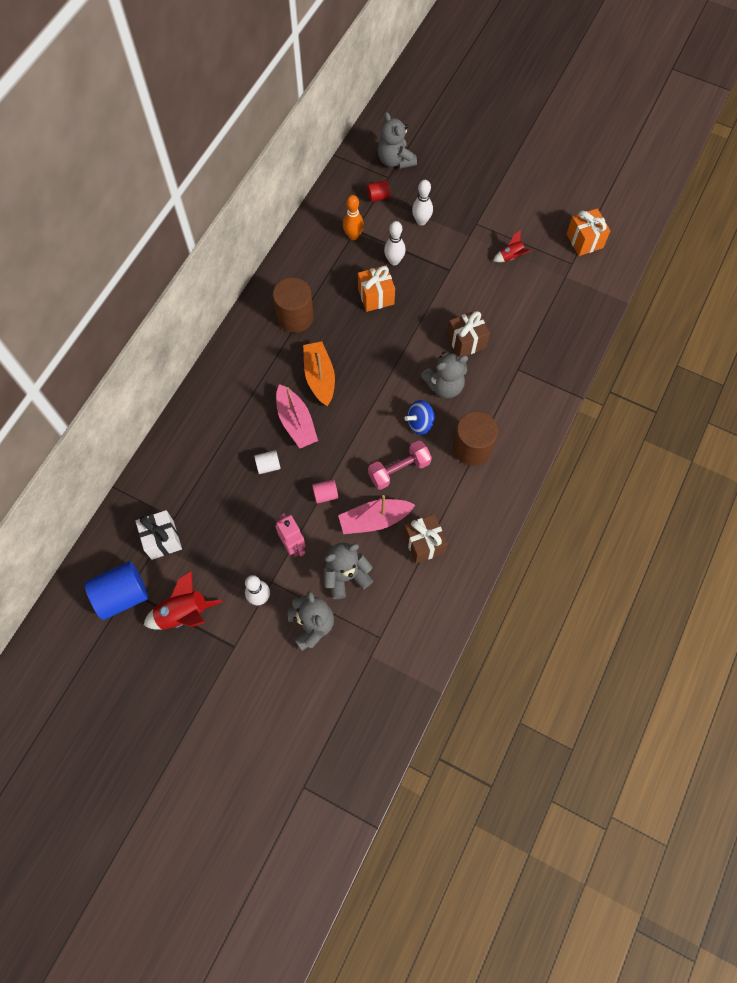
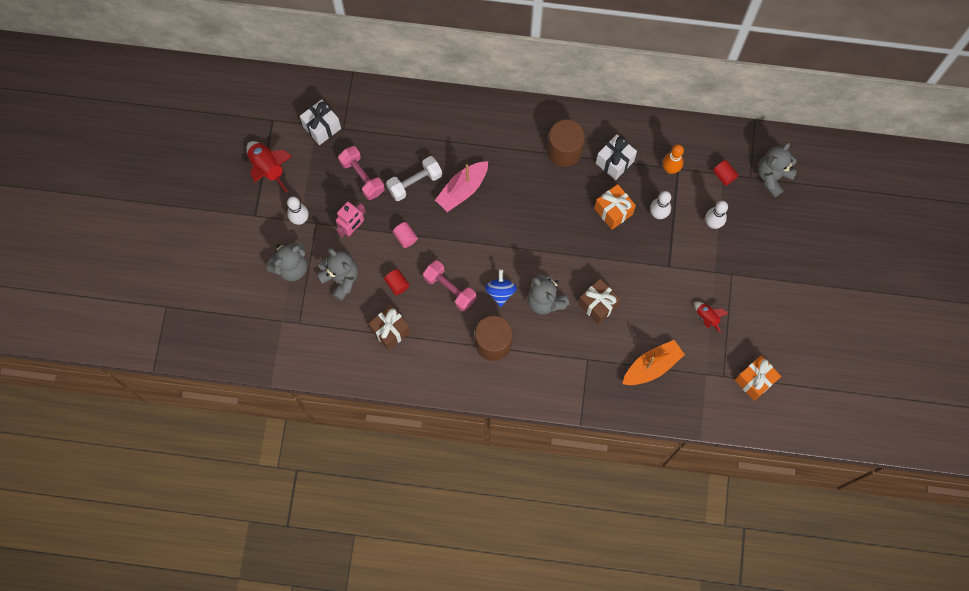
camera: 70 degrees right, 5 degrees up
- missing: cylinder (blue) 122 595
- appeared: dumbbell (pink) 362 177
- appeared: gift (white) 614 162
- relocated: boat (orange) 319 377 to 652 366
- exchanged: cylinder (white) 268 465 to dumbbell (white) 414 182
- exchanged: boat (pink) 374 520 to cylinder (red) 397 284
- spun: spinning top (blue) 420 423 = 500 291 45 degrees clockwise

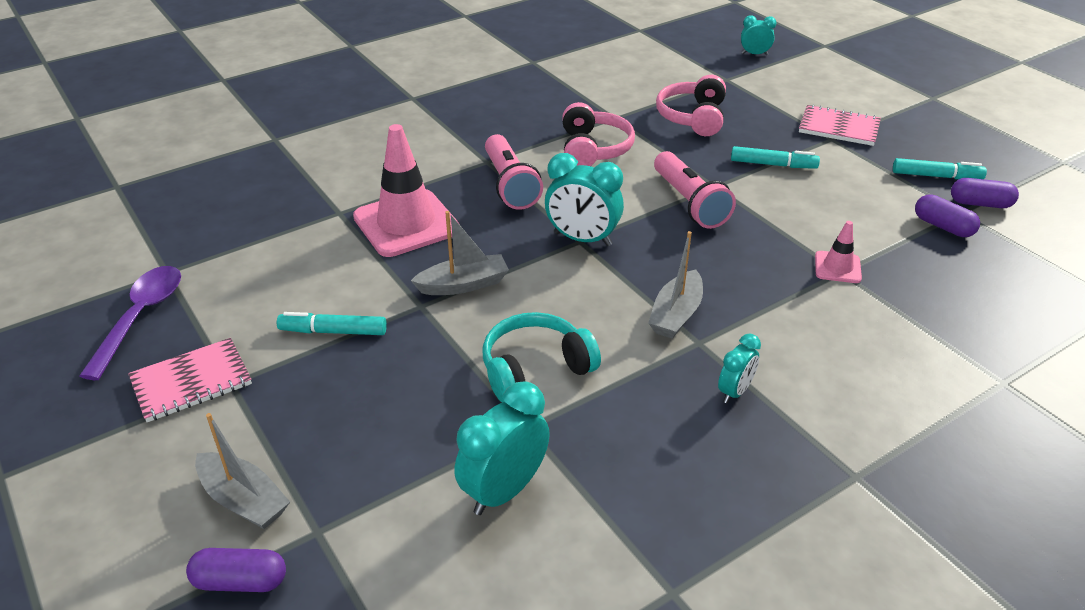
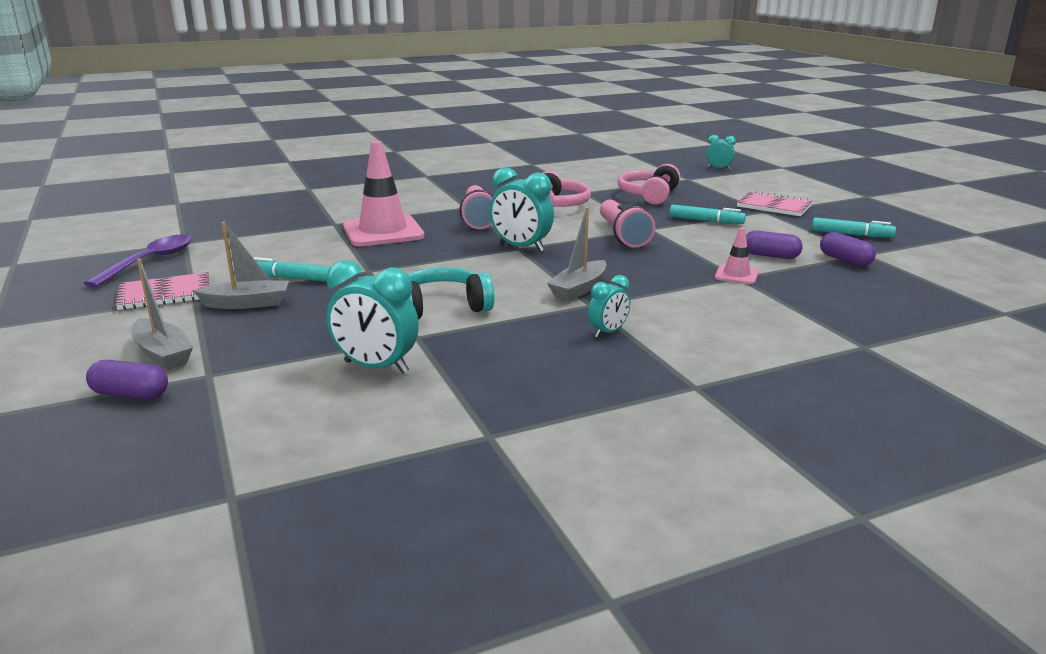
camera: 10 degrees right, 15 degrees down
- relocated: boat (grey) 463 285 to 247 303
- relocated: capsule (purple) 980 204 to 770 256
- spun: clock (turquoise) 504 490 = 376 367 120 degrees counterclockwise

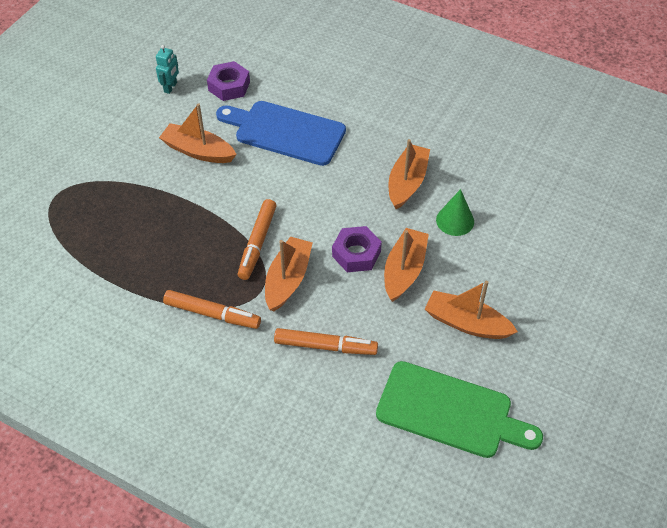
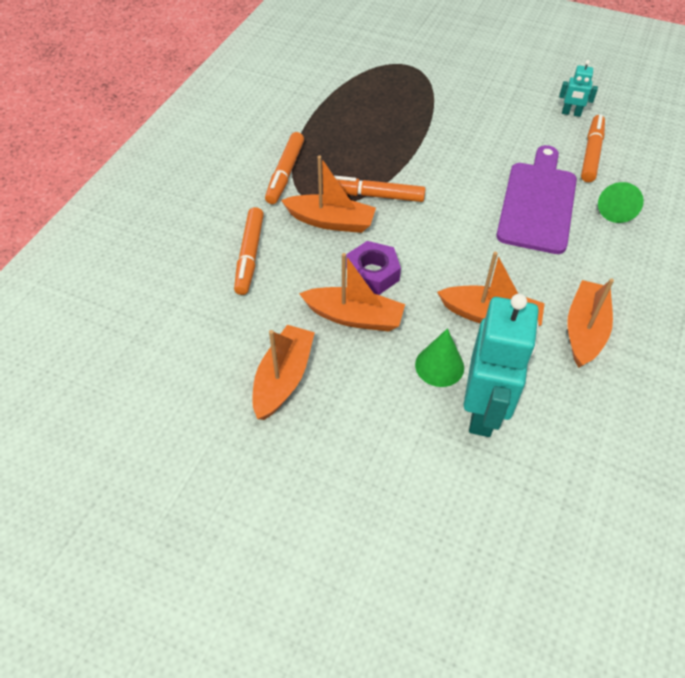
camera: 85 degrees right, 0 degrees up
- missing: cutting board (green) 450 411
- appeared: robot (turquoise) 484 411
- appeared: cone (green) 615 208
- relocated: boat (orange) 198 151 to 584 330
- exchanged: nut (purple) 229 86 to marker (orange) 591 153
- colour: cutting board (blue) 285 132 to cutting board (purple) 537 203

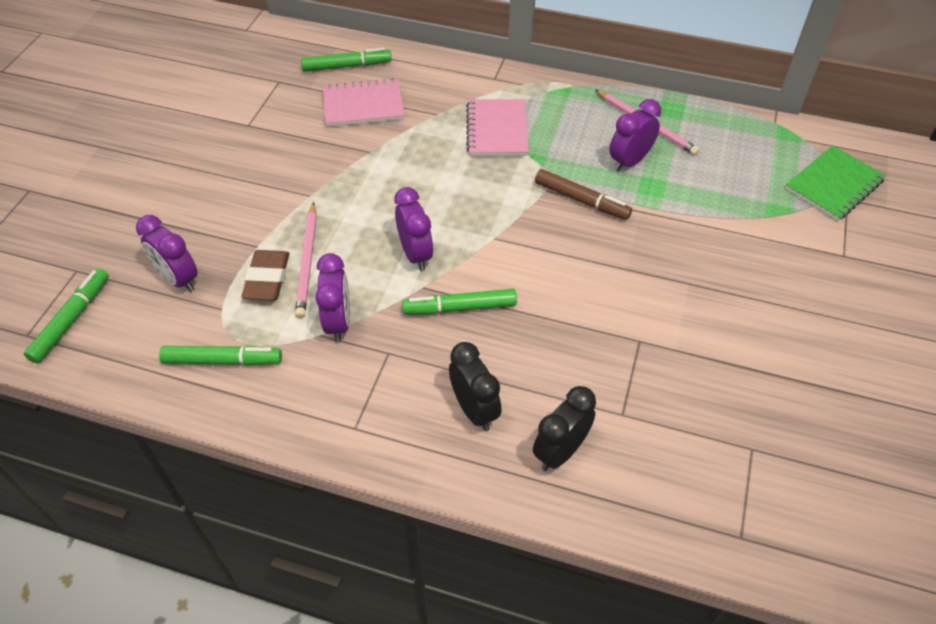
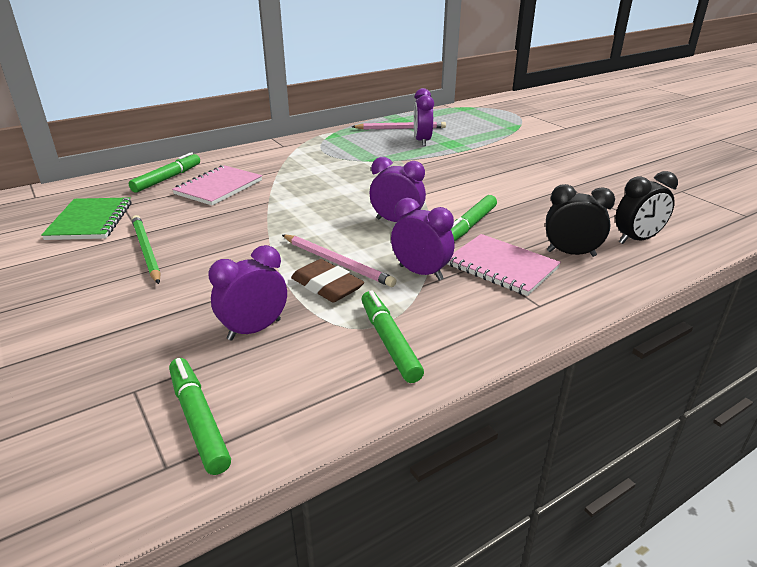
camera: 50 degrees left, 20 degrees down
- missing: marker (brown) 581 200
- appeared: pencil (green) 146 250
- relocated: notebook (pink) 497 130 to 501 267
- relocated: notebook (green) 834 185 to 90 221
- spun: clock (purple) 178 279 = 254 330 150 degrees clockwise
- spun: marker (green) 223 361 = 389 341 60 degrees counterclockwise
- spun: clock (black) 560 451 = 637 239 105 degrees counterclockwise

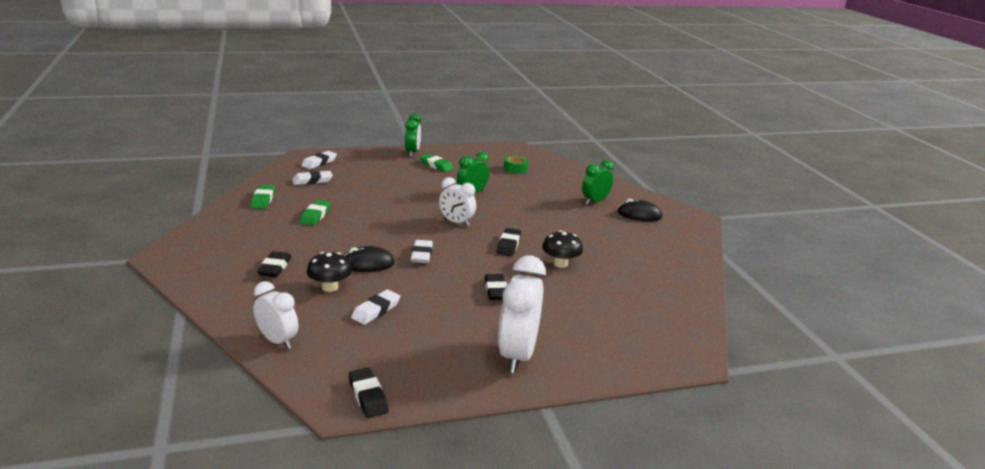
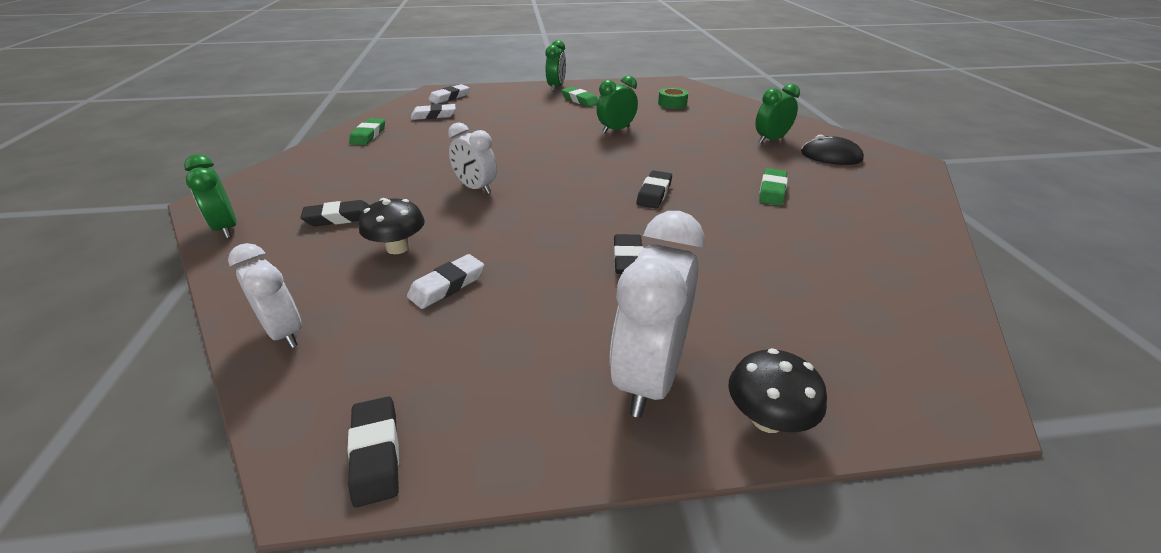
camera: 10 degrees right, 10 degrees up
- missing: mouse (black) 367 263
- missing: eraser (white) 421 255
- appeared: clock (green) 226 228
- relocated: eraser (green) 315 216 to 772 191
- relocated: clock (white) 456 222 to 476 188
- relocated: mushroom (black) 560 264 to 767 419
- spun: eraser (black) 275 267 = 339 218 60 degrees clockwise

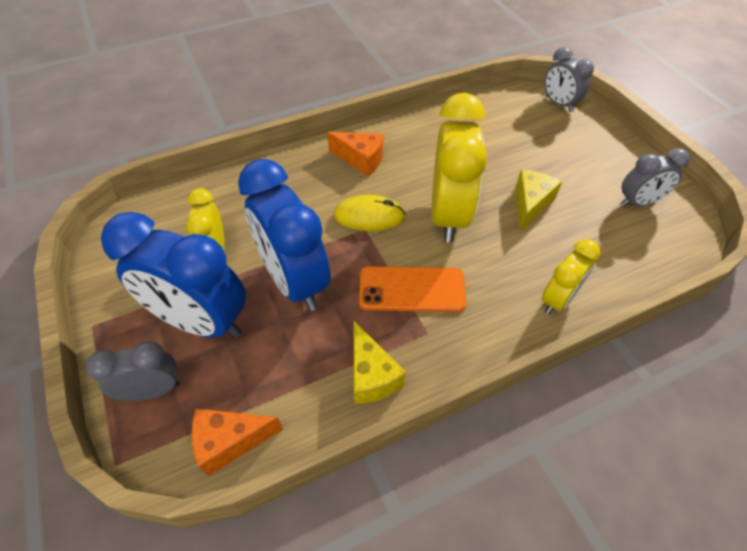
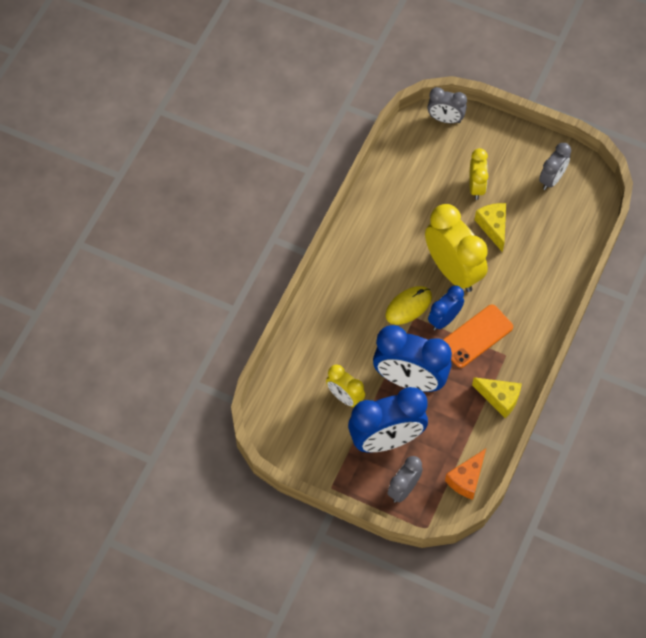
camera: 40 degrees left, 10 degrees up
- missing: cheese (orange) 361 160
- appeared: clock (blue) 444 319
- relocated: clock (yellow) 557 299 to 476 186

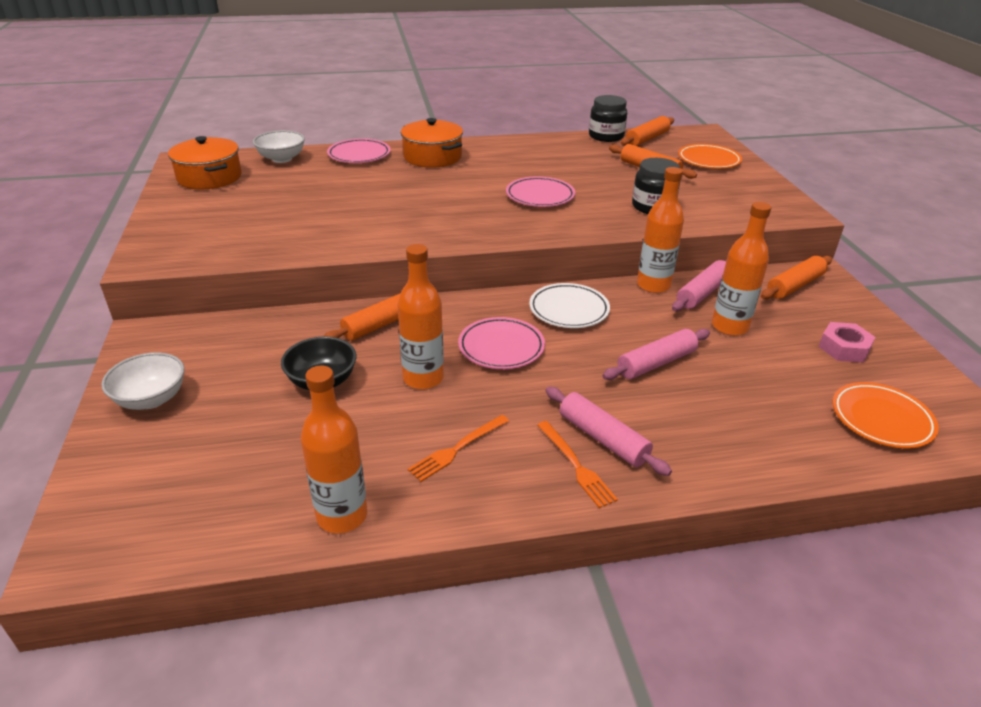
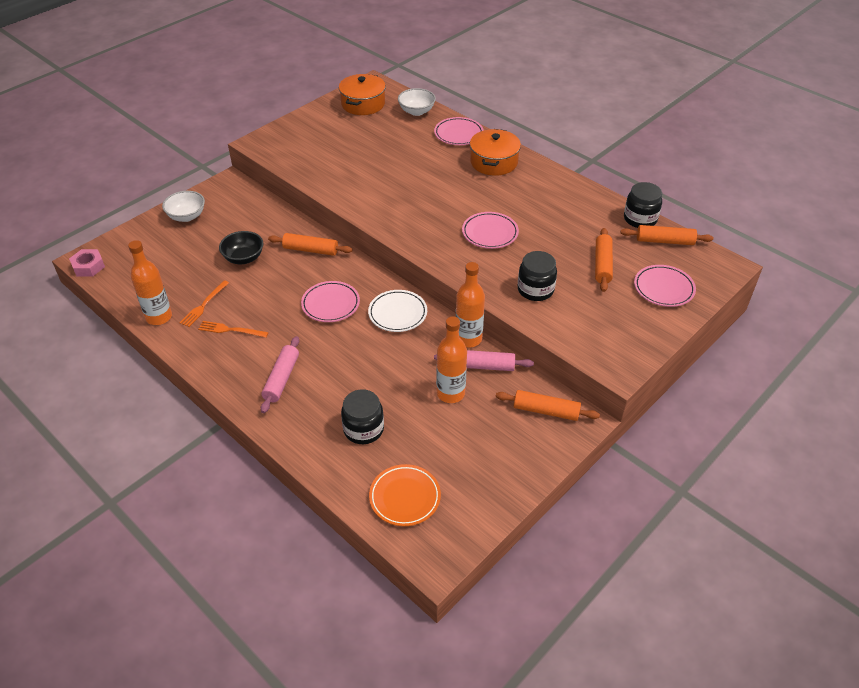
camera: 55 degrees right, 10 degrees up
- missing: bottle (orange) 423 378
- missing: rolling pin (pink) 656 363
- appeared: jar (black) 363 429
- relocated: fork (orange) 576 465 to 204 305
- relocated: nut (pink) 844 348 to 88 266
- colour: plate (orange) 708 160 to plate (pink) 663 288

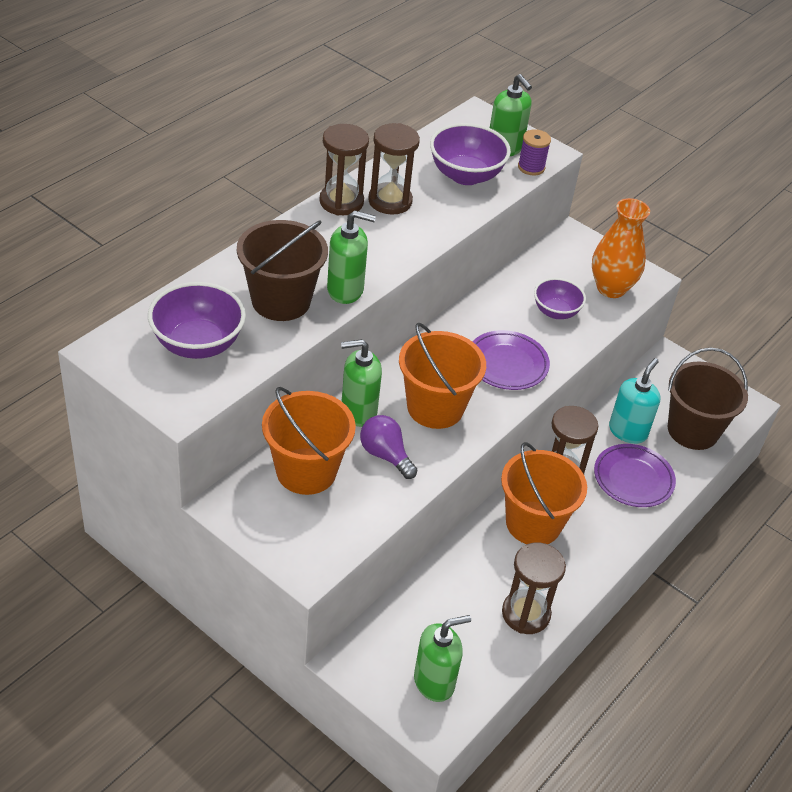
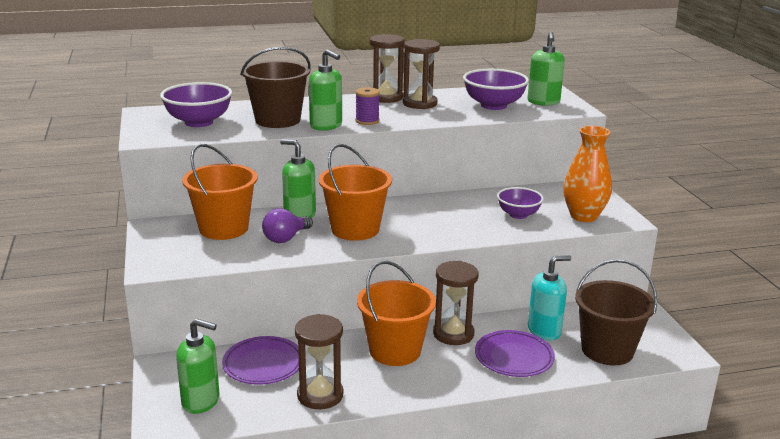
camera: 40 degrees right, 20 degrees down
- relocated: plate (purple) 507 364 to 263 364
- relocated: spool (purple) 531 167 to 367 121
- spun: light bulb (purple) 385 455 = 286 238 135 degrees counterclockwise

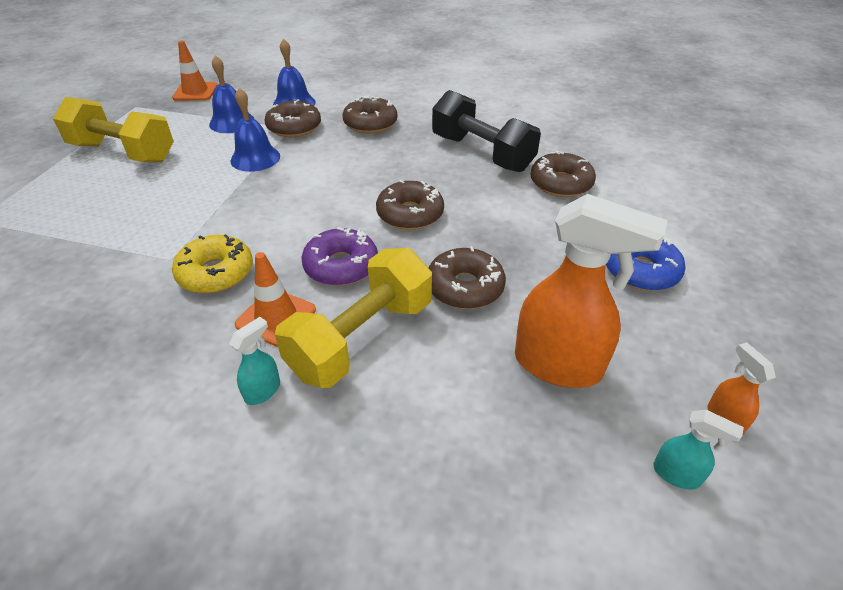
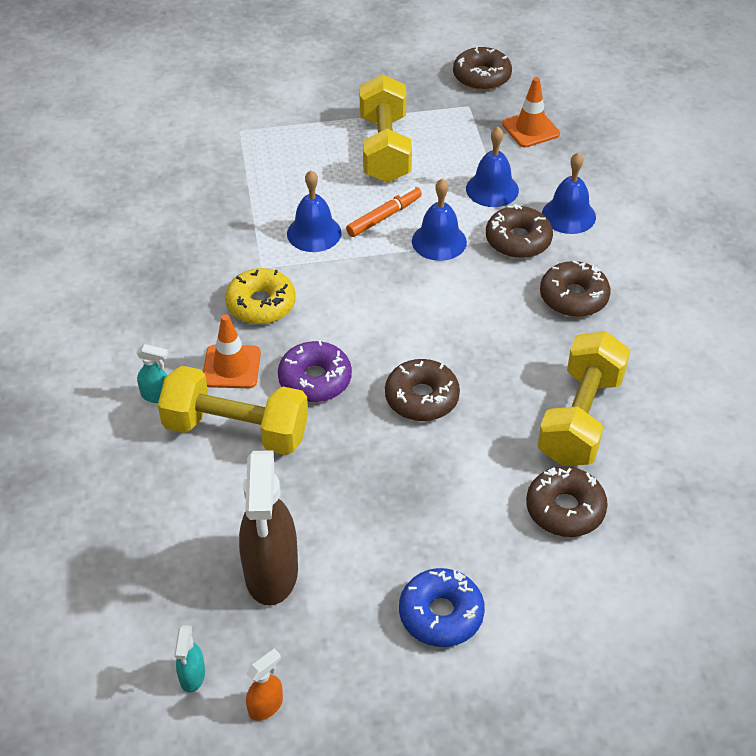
camera: 65 degrees right, 5 degrees up
- appeared: bell (blue) 314 233
- appeared: marker (orange) 384 217
- relocated: donut (brown) 465 287 to 481 77
- colour: dumbbell (black) 482 153 to dumbbell (yellow) 580 418
- colour: spray bottle (orange) 558 365 to spray bottle (brown) 271 573

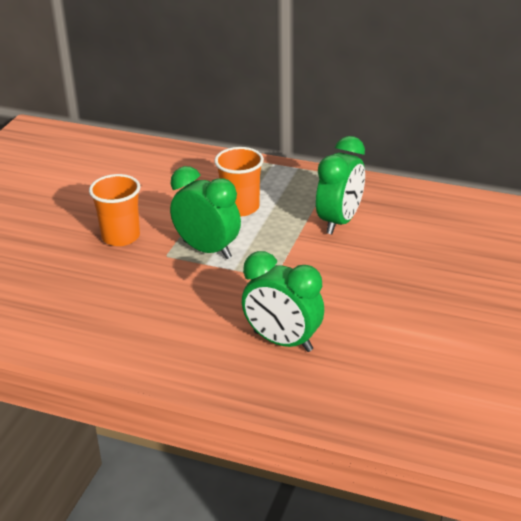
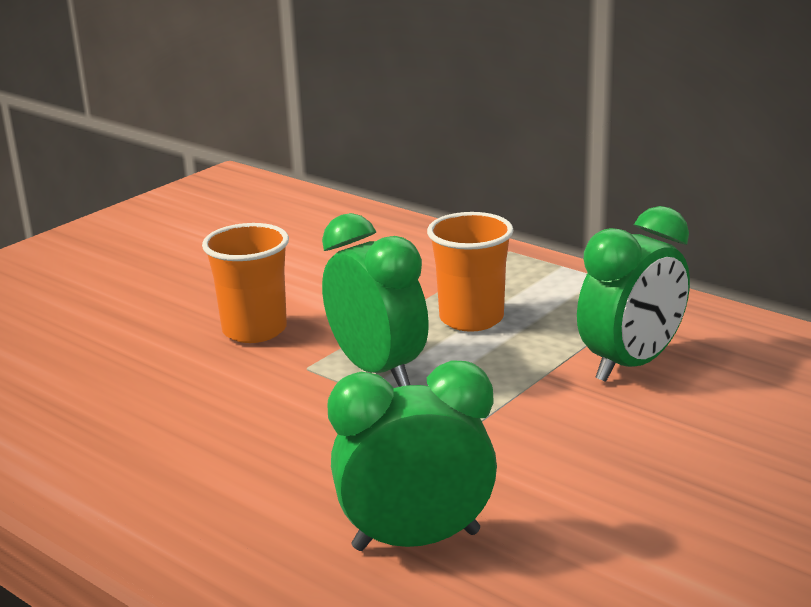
camera: 20 degrees right, 10 degrees down
- spun: clock (green) 283 341 = 416 540 120 degrees clockwise

